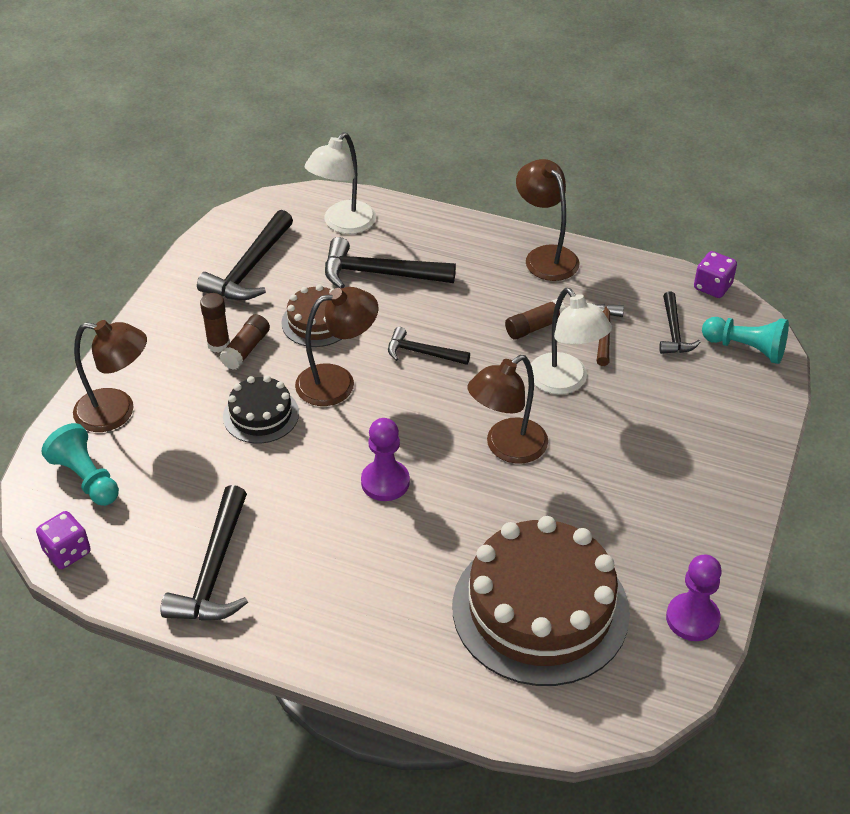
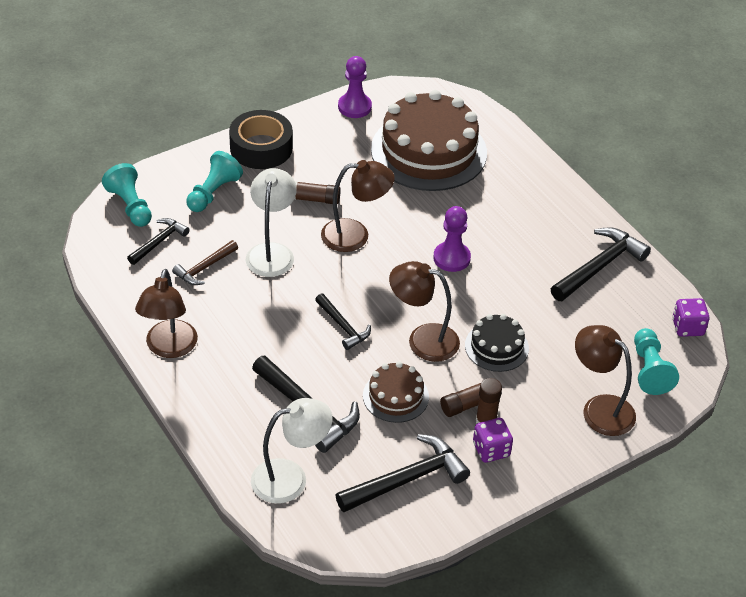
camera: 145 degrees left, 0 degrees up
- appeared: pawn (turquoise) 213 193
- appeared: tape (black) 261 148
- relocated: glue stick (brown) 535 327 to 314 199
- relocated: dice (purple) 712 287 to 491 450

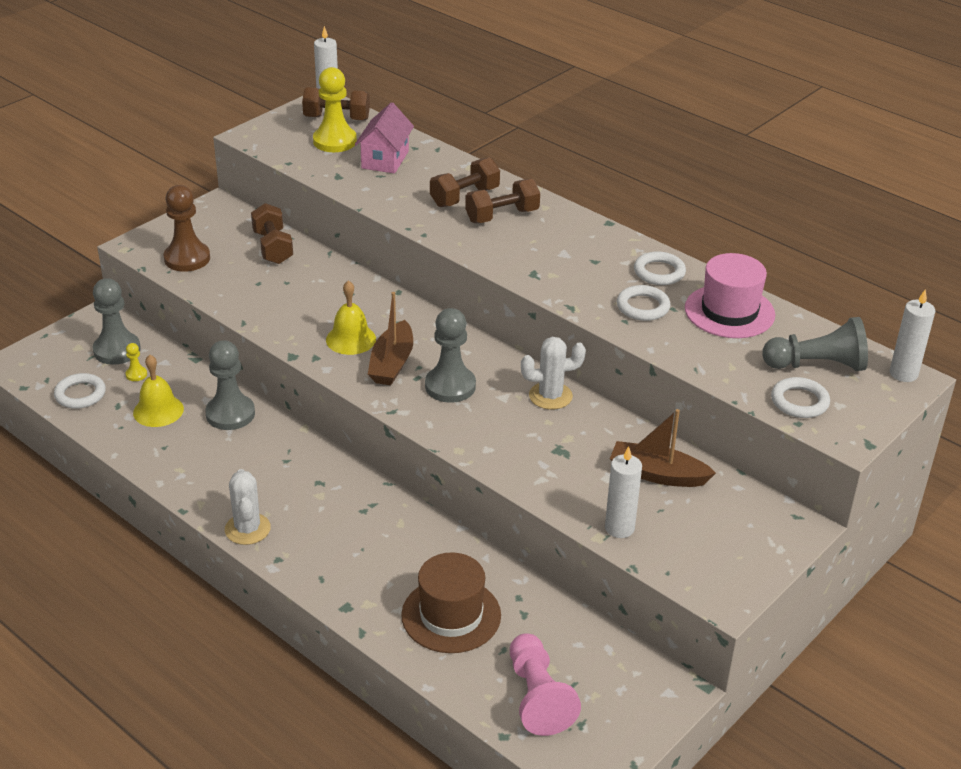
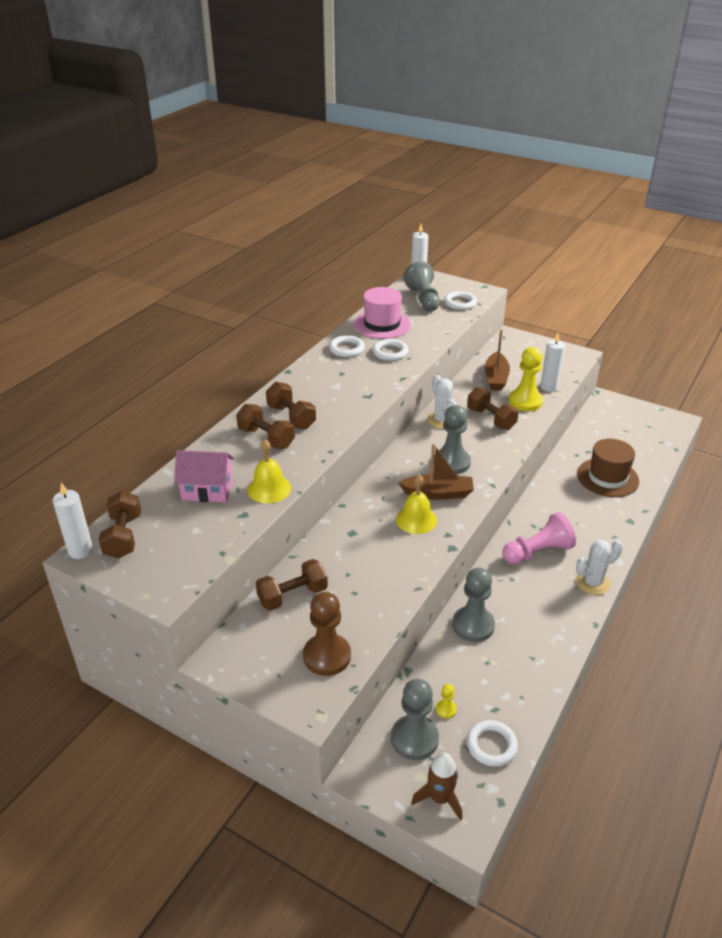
camera: 100 degrees left, 0 degrees up
- appeared: rocket (brown) 439 798
- appeared: dumbbell (brown) 491 419
- relocated: bell (yellow) 158 410 to 269 489
- relocated: pawn (yellow) 334 141 to 525 401
- relocated: pawn (pink) 537 697 to 537 552

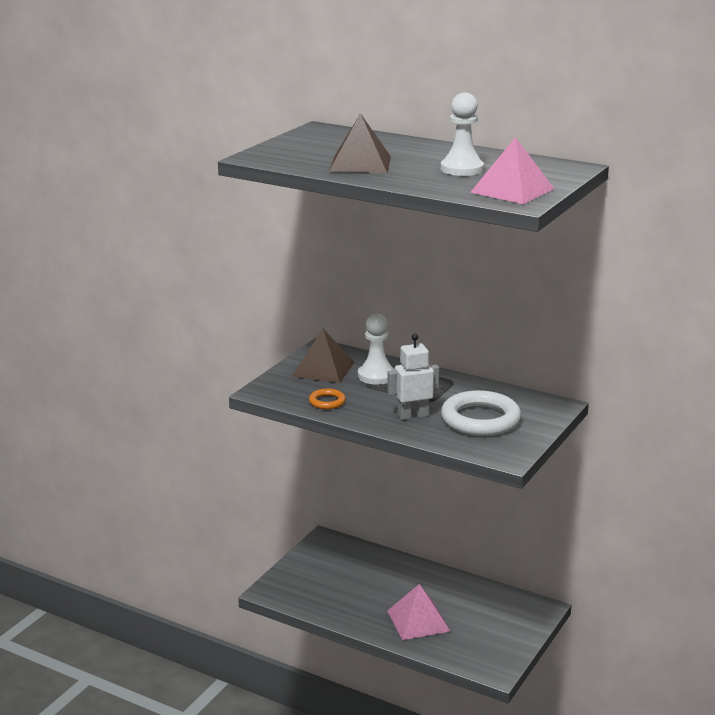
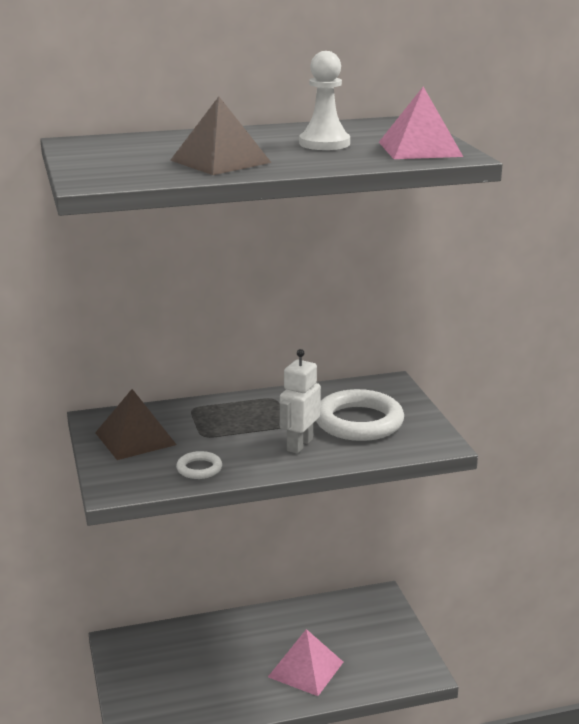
camera: 45 degrees left, 0 degrees up
- missing: pawn (white) 376 376
- colour: ring (orange) 327 402 to ring (white) 199 468

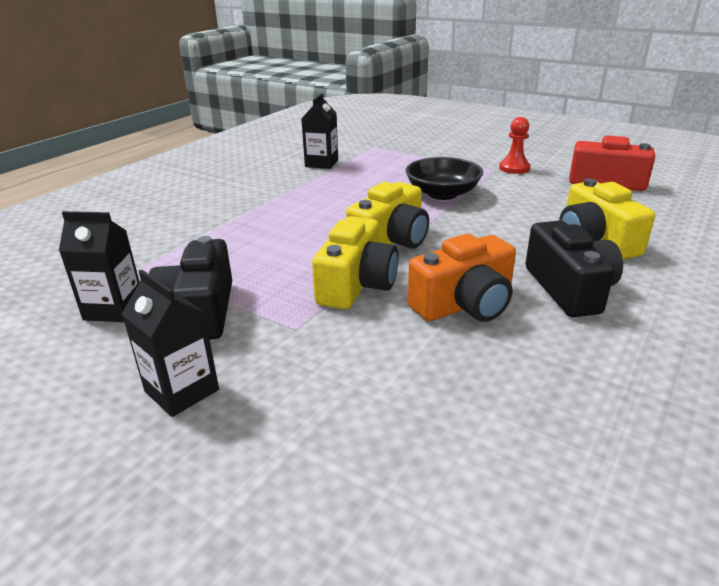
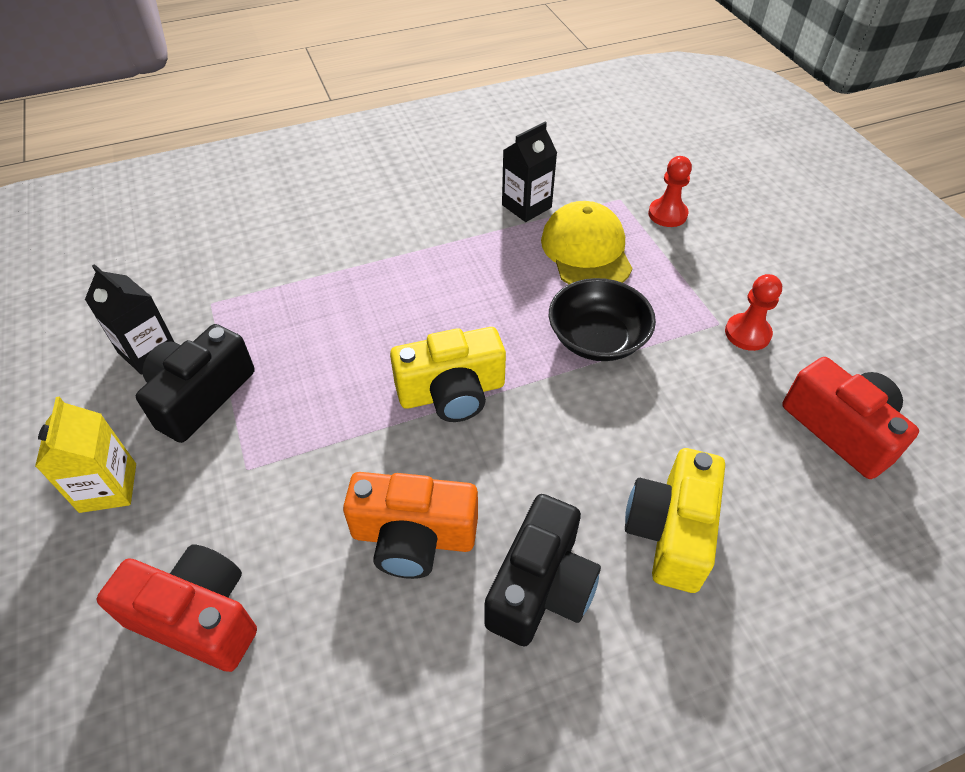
camera: 35 degrees right, 20 degrees up
- missing: camera (yellow) 357 284
- appeared: camera (red) 197 617
- appeared: cap (yellow) 586 251
- appeared: pawn (red) 667 214
- colour: carton (black) 182 391 to carton (yellow) 108 487

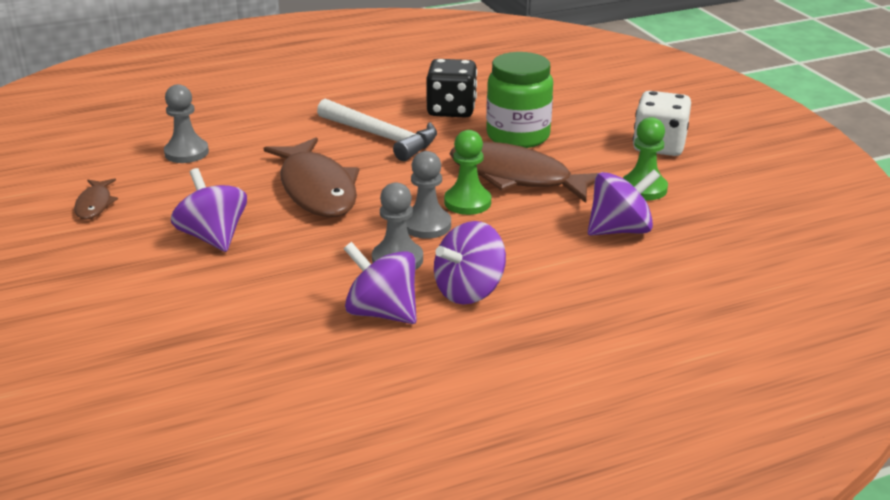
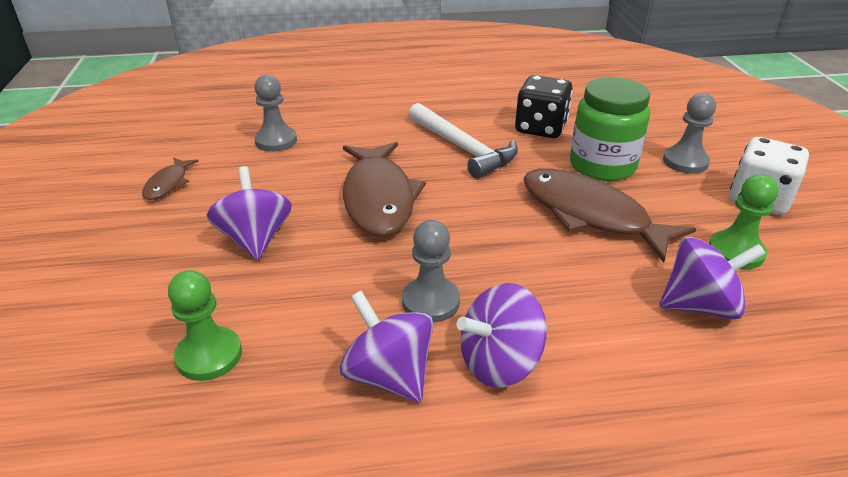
camera: 15 degrees right, 5 degrees up
- relocated: pawn (grey) 427 225 to 685 162
- relocated: pawn (green) 467 202 to 209 355

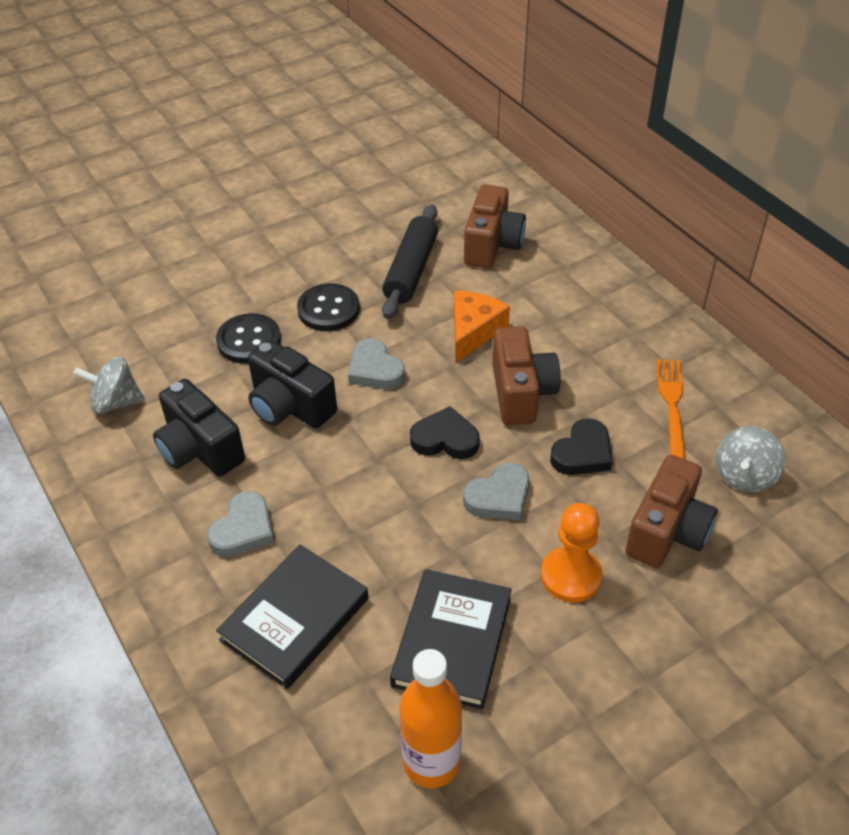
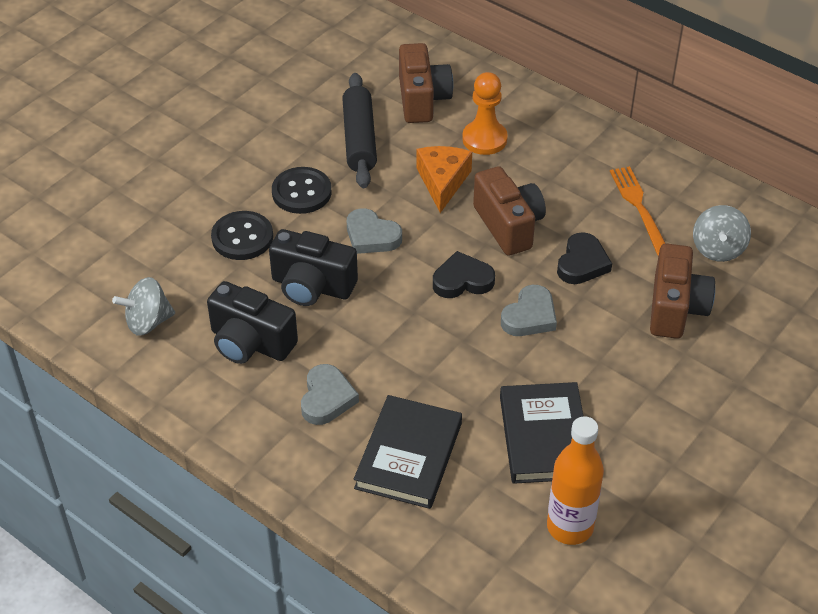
camera: 20 degrees left, 0 degrees up
- relocated: pawn (orange) 571 576 to 484 139

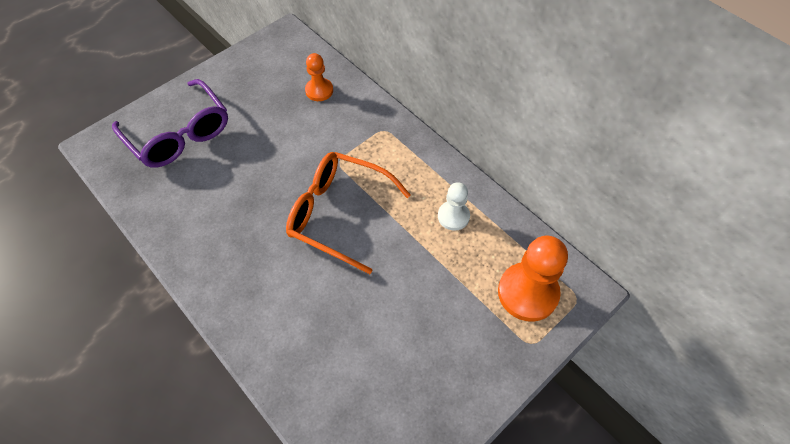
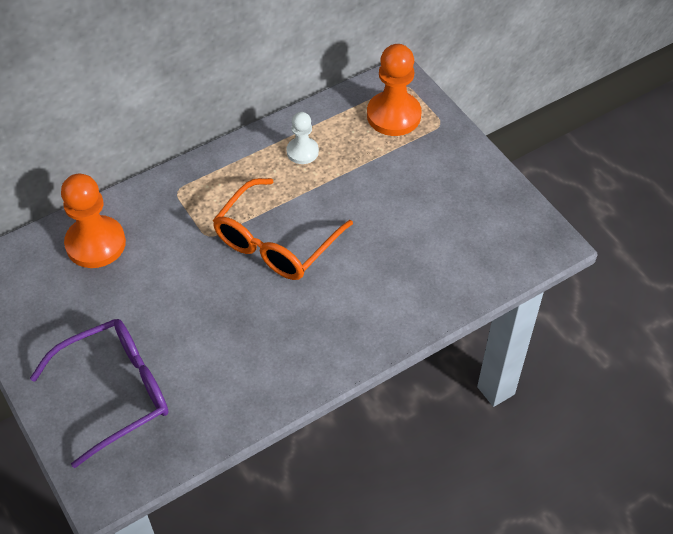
camera: 80 degrees left, 5 degrees down
- size: pawn (orange) 319 90 = 95 243 x1.74

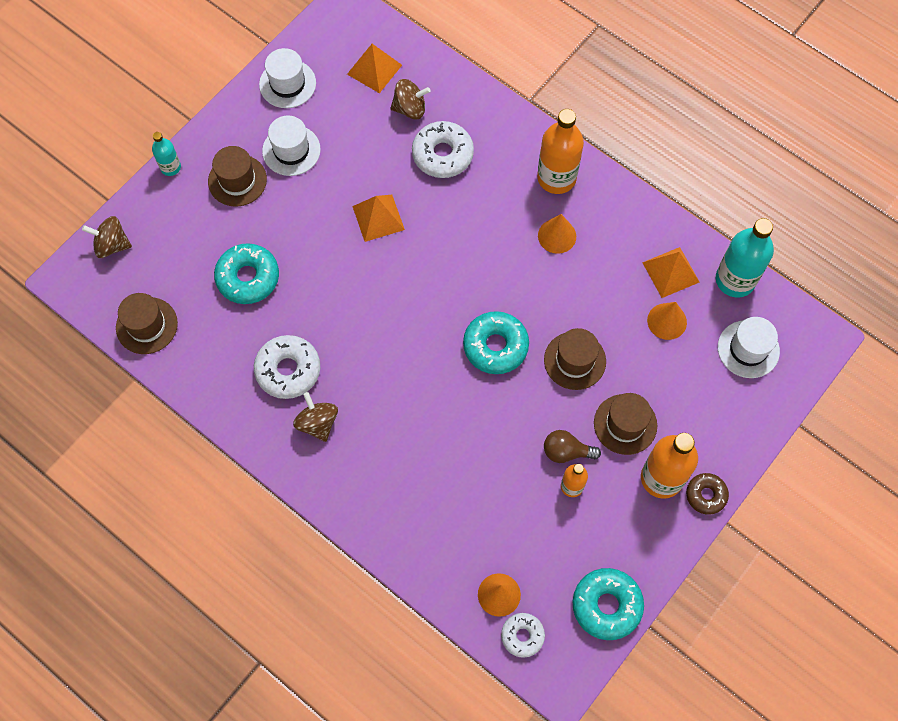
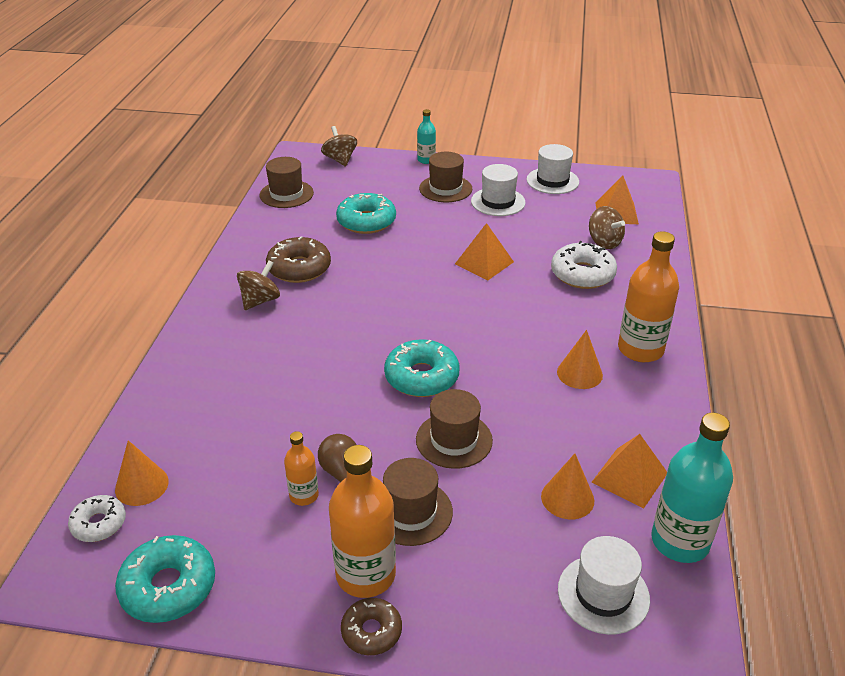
camera: 60 degrees right, 30 degrees down
- colour: donut (white) 288 370 to donut (brown) 299 268

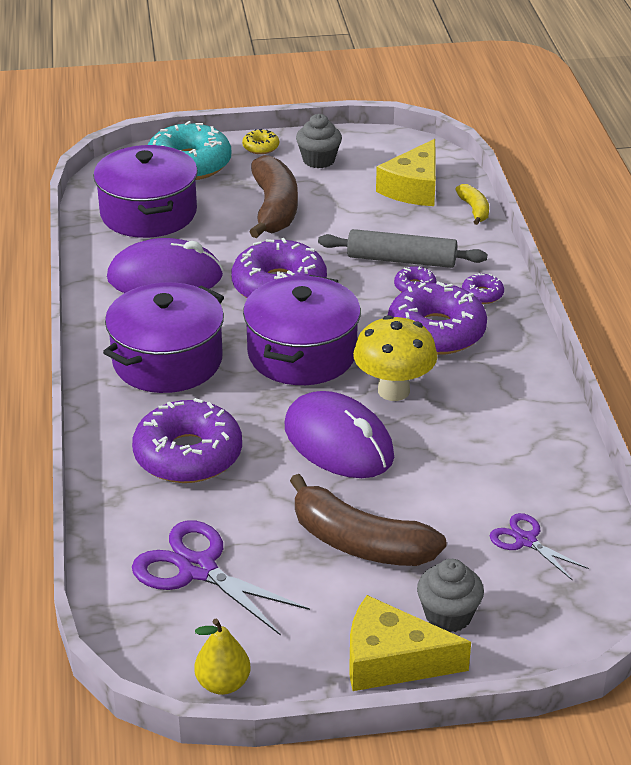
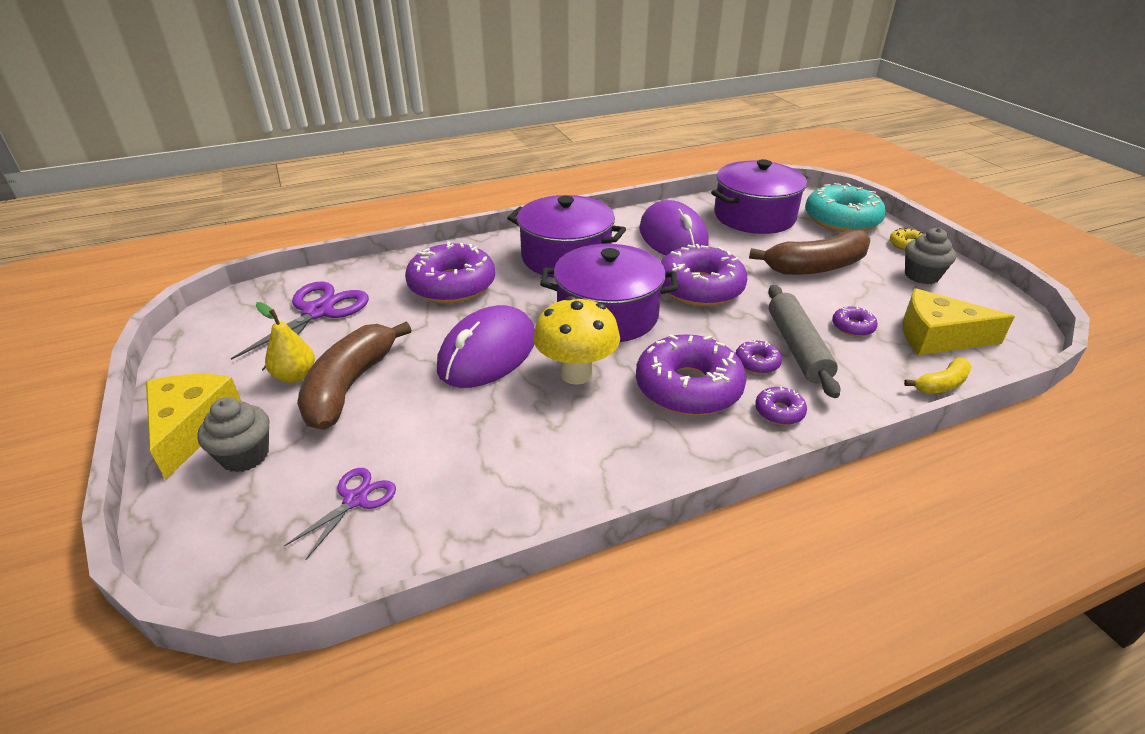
camera: 75 degrees right, 0 degrees up
- appeared: donut (purple) 852 327
- relocated: pear (yellow) 223 683 to 295 376

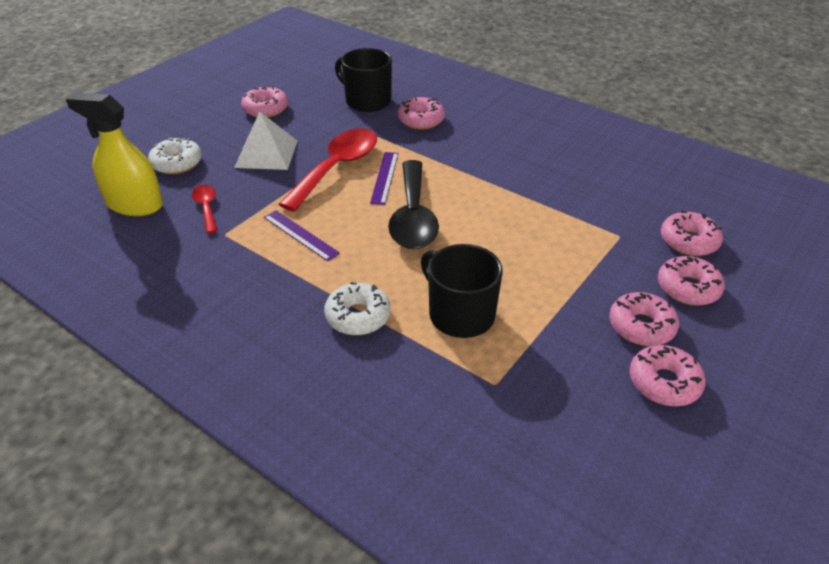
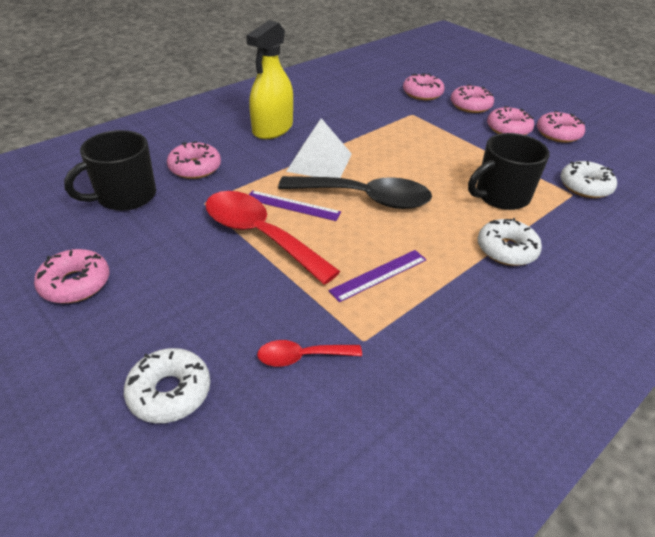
camera: 80 degrees left, 0 degrees up
- appeared: donut (white) 585 186
- relocated: spray bottle (yellow) 134 204 to 272 129
- relocated: pyramid (white) 266 154 to 320 162

